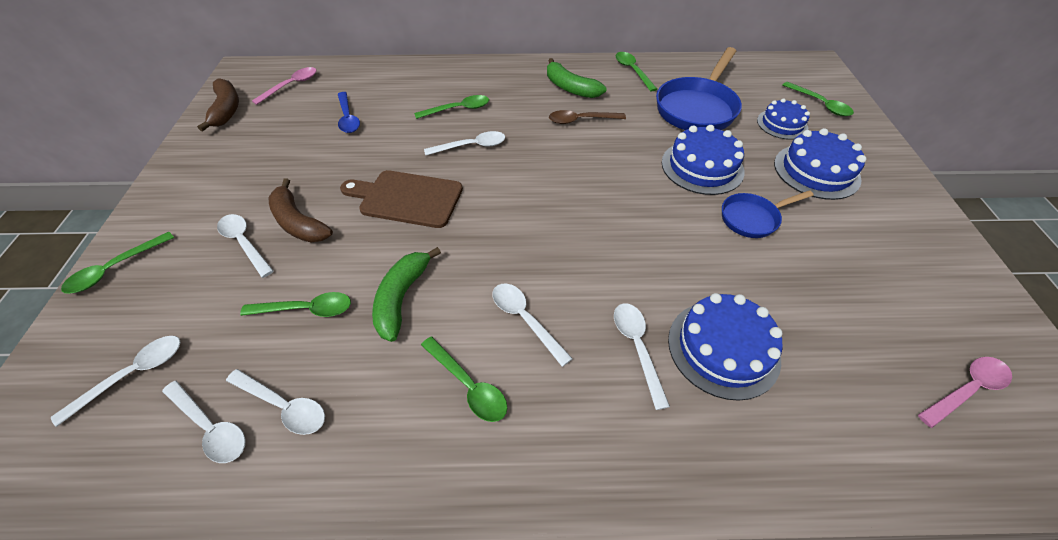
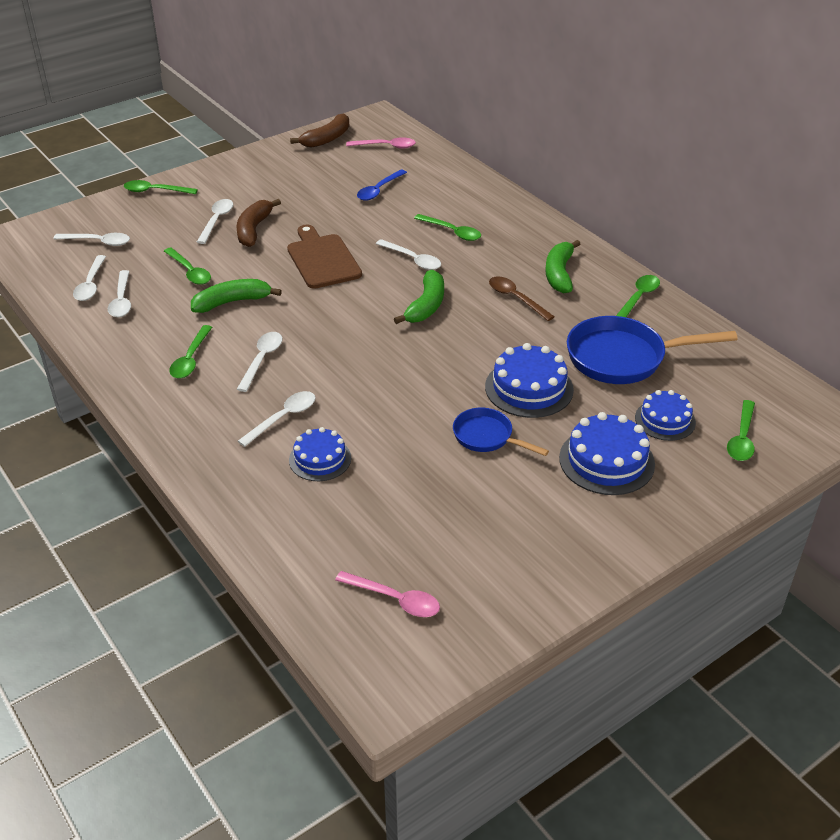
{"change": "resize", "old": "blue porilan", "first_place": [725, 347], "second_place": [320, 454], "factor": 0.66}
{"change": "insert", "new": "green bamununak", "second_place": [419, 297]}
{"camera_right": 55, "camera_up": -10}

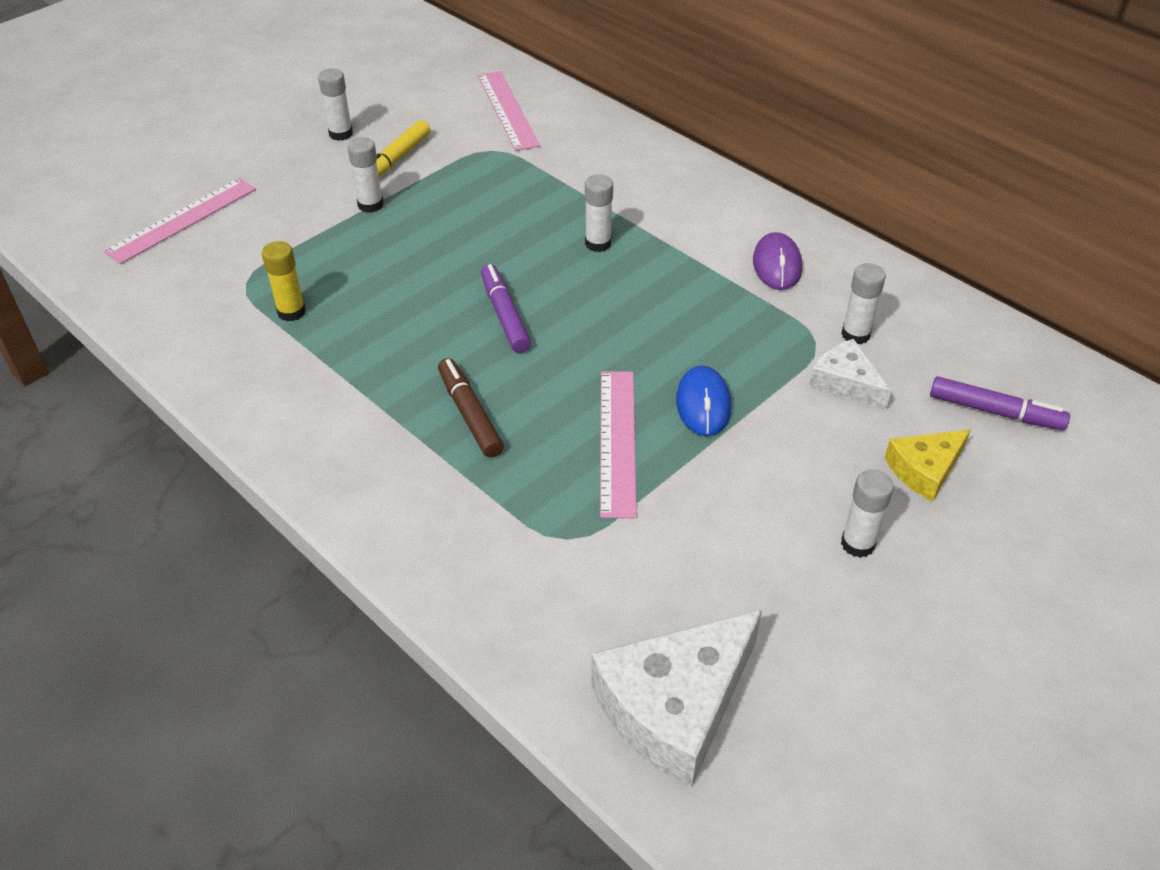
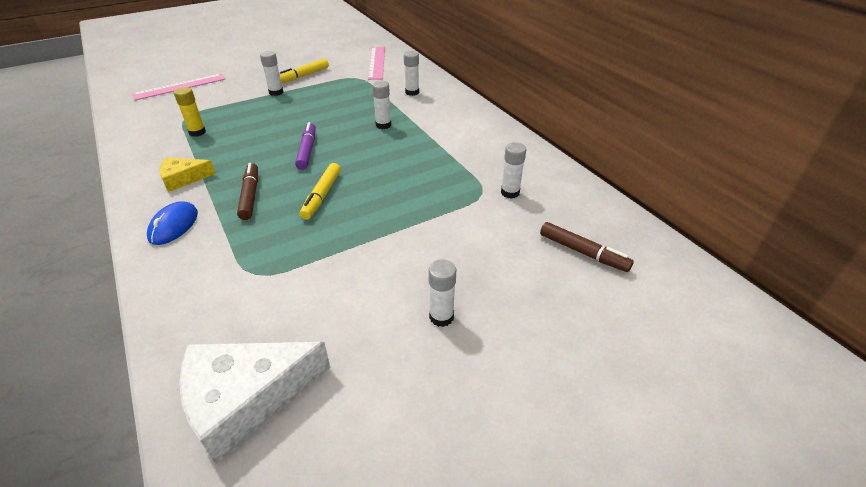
{"change": "move", "old": "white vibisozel", "first_place": [335, 104], "second_place": [411, 73]}
{"change": "delete", "old": "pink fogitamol", "first_place": [618, 444]}
{"change": "move", "old": "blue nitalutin", "first_place": [703, 400], "second_place": [172, 223]}
{"change": "delete", "old": "purple nitalutin", "first_place": [777, 261]}
{"change": "delete", "old": "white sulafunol", "first_place": [850, 374]}
{"change": "move", "old": "yellow sulafunol", "first_place": [927, 466], "second_place": [187, 174]}
{"change": "recolor", "old": "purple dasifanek", "new": "brown dasifanek", "first_place": [1000, 403], "second_place": [587, 247]}
{"change": "insert", "new": "yellow dasifanek", "second_place": [320, 191]}
{"camera_right": 15, "camera_up": -5}

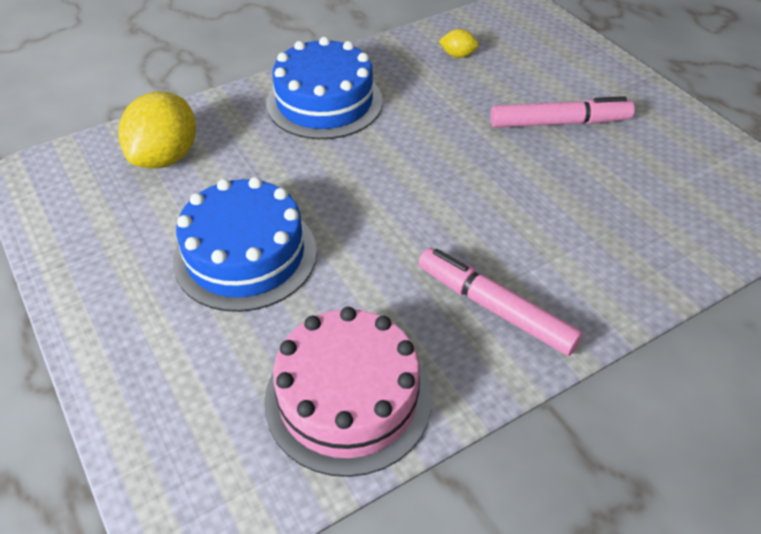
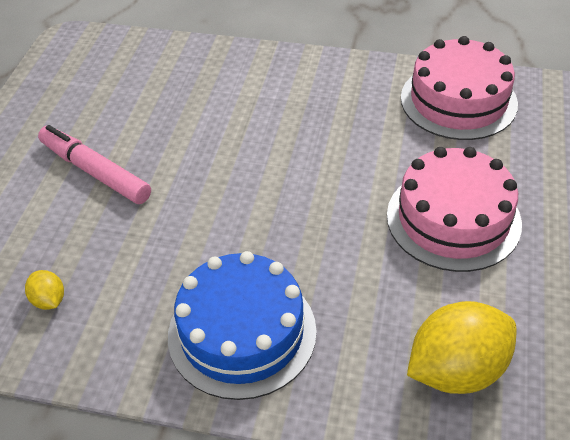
{"change": "recolor", "old": "blue porilan", "new": "pink porilan", "first_place": [245, 244], "second_place": [454, 209]}
{"change": "delete", "old": "pink dasifanek", "first_place": [501, 302]}
{"camera_right": -135, "camera_up": 0}

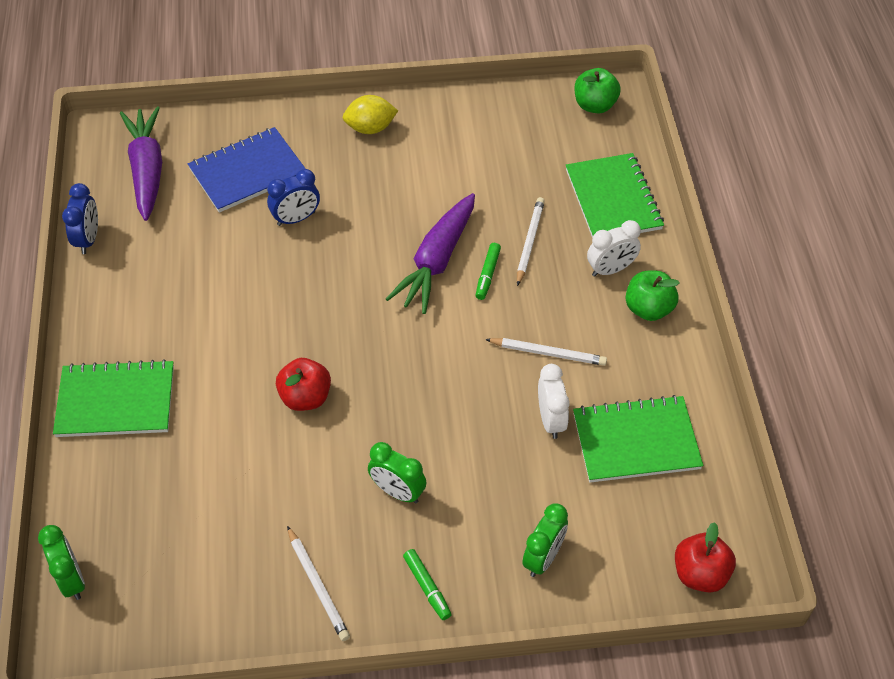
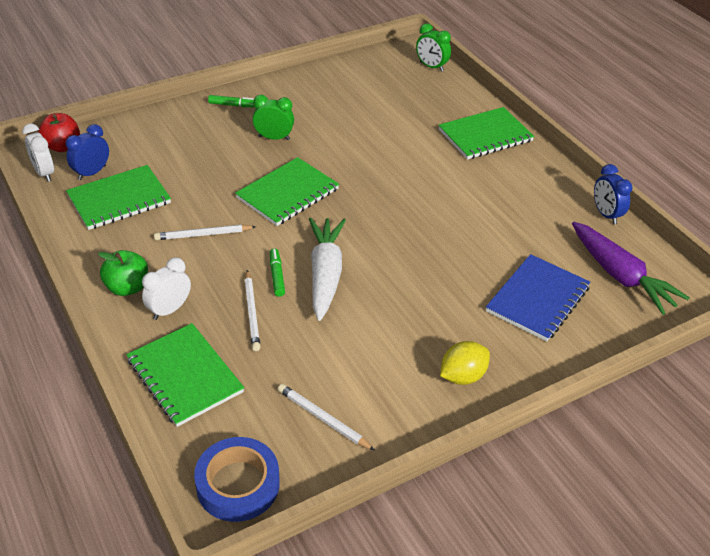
{"change": "move", "old": "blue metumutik", "first_place": [293, 197], "second_place": [87, 152]}
{"change": "delete", "old": "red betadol", "first_place": [303, 384]}
{"change": "move", "old": "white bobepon", "first_place": [318, 583], "second_place": [326, 417]}
{"change": "recolor", "old": "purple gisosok", "new": "white gisosok", "first_place": [430, 253], "second_place": [327, 269]}
{"change": "rotate", "old": "green dasifanek", "first_place": [427, 584], "second_place": [231, 101], "degrees": 150}
{"change": "delete", "old": "green metumutik", "first_place": [545, 540]}
{"change": "move", "old": "white metumutik", "first_place": [554, 401], "second_place": [38, 152]}
{"change": "replace", "old": "green betadol", "new": "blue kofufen", "first_place": [597, 90], "second_place": [237, 479]}
{"change": "insert", "new": "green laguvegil", "second_place": [287, 191]}
{"camera_right": 155, "camera_up": -10}

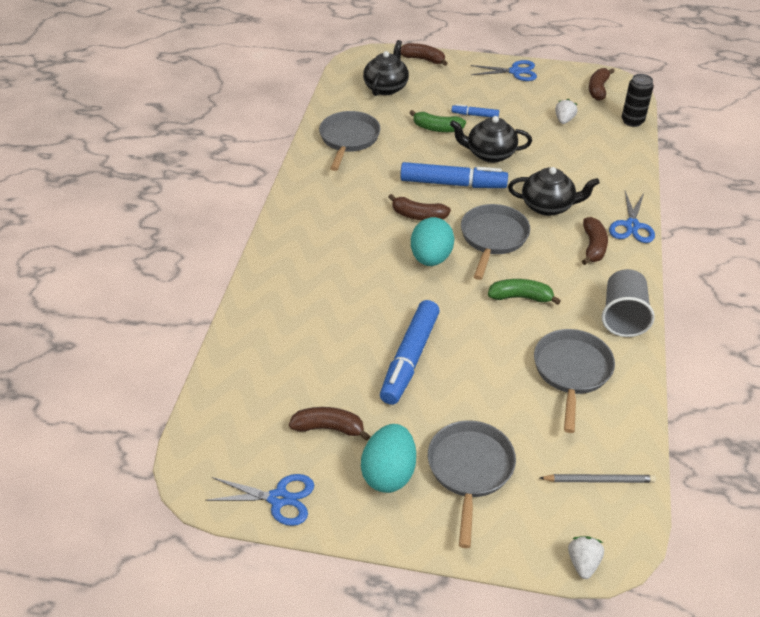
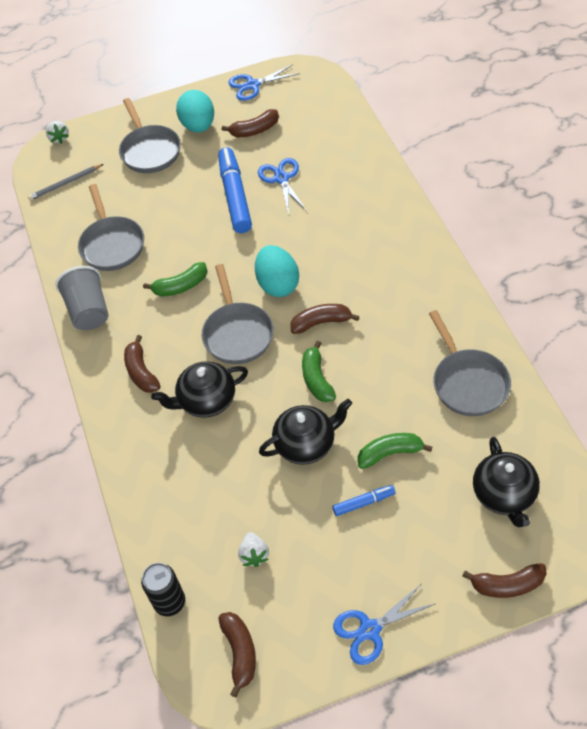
{"change": "replace", "old": "blue dasifanek", "new": "green bamununak", "first_place": [454, 175], "second_place": [319, 371]}
{"change": "move", "old": "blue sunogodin", "first_place": [632, 217], "second_place": [282, 186]}
{"camera_right": 155, "camera_up": 10}

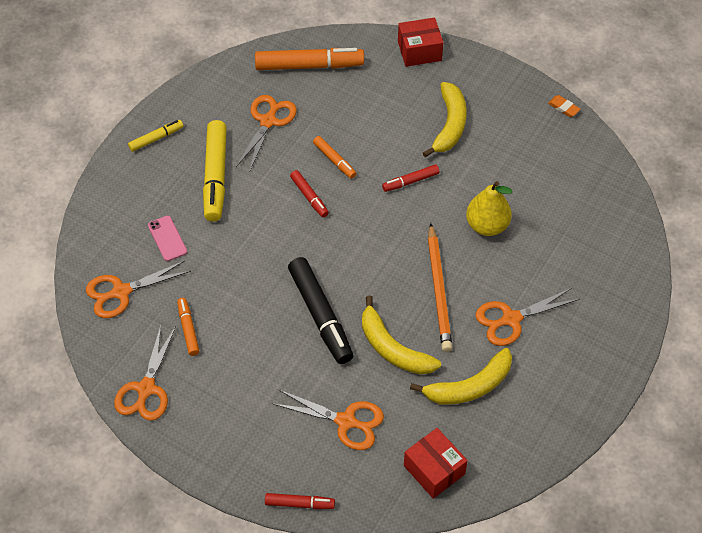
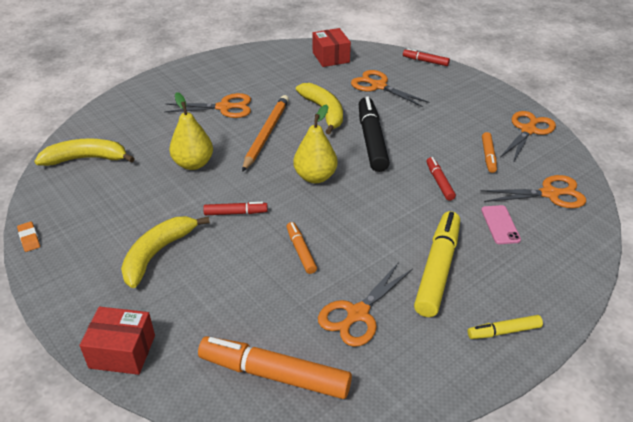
{"change": "move", "old": "red dasifanek", "first_place": [309, 193], "second_place": [441, 179]}
{"change": "move", "old": "yellow bamununak", "first_place": [461, 376], "second_place": [84, 152]}
{"change": "insert", "new": "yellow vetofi", "second_place": [315, 143]}
{"camera_right": -160, "camera_up": -15}

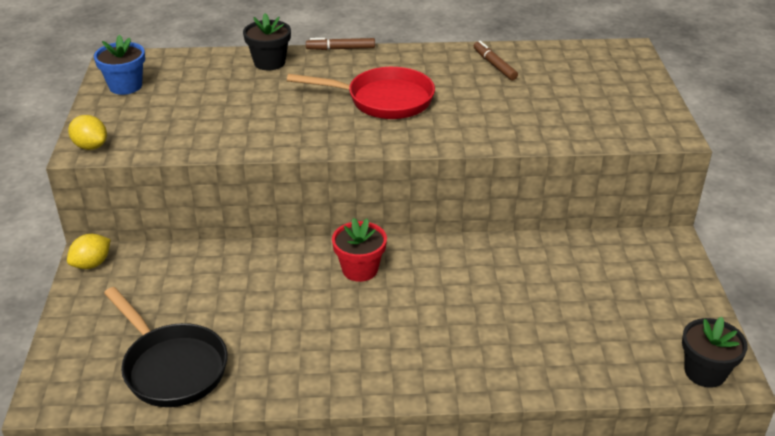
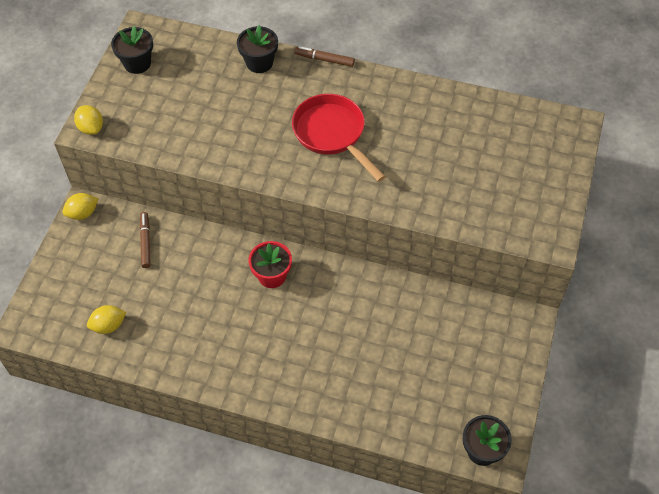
{"change": "recolor", "old": "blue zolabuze", "new": "black zolabuze", "first_place": [119, 65], "second_place": [132, 50]}
{"change": "replace", "old": "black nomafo", "new": "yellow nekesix", "first_place": [166, 347], "second_place": [106, 319]}
{"change": "rotate", "old": "red nomafo", "first_place": [361, 93], "second_place": [339, 138], "degrees": -150}
{"change": "move", "old": "brown dasifanek", "first_place": [496, 60], "second_place": [145, 240]}
{"camera_right": 20, "camera_up": 20}

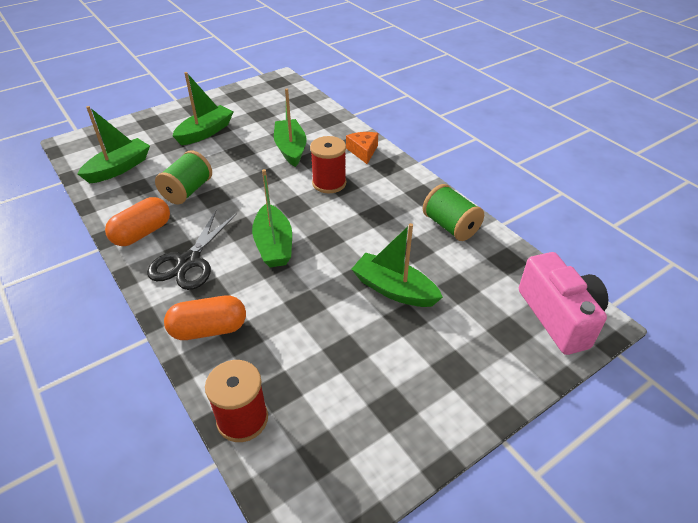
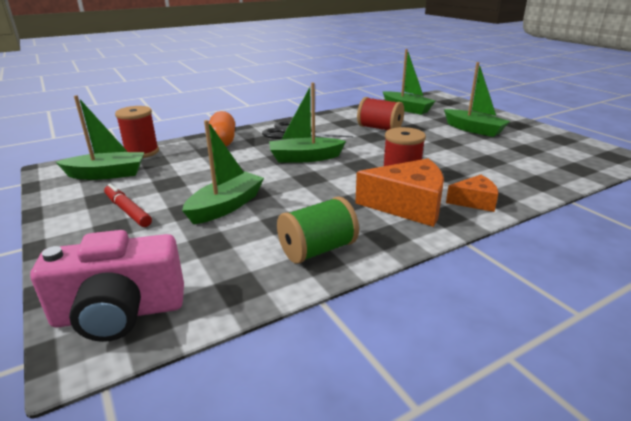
{"change": "delete", "old": "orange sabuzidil", "first_place": [137, 221]}
{"change": "recolor", "old": "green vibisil", "new": "red vibisil", "first_place": [183, 178], "second_place": [380, 113]}
{"change": "move", "old": "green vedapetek", "first_place": [290, 127], "second_place": [100, 137]}
{"change": "insert", "new": "red dasifanek", "second_place": [128, 205]}
{"change": "insert", "new": "orange sulafunol", "second_place": [399, 192]}
{"camera_right": 95, "camera_up": -15}

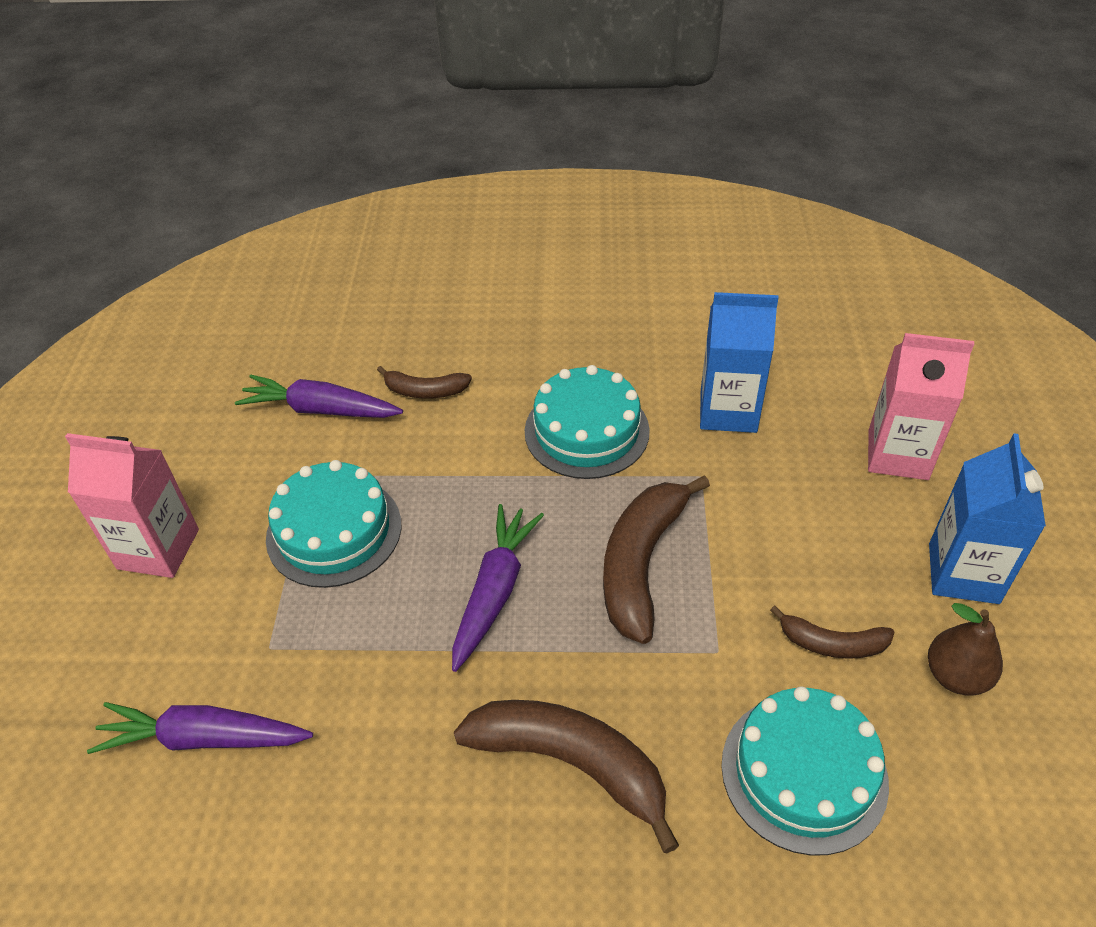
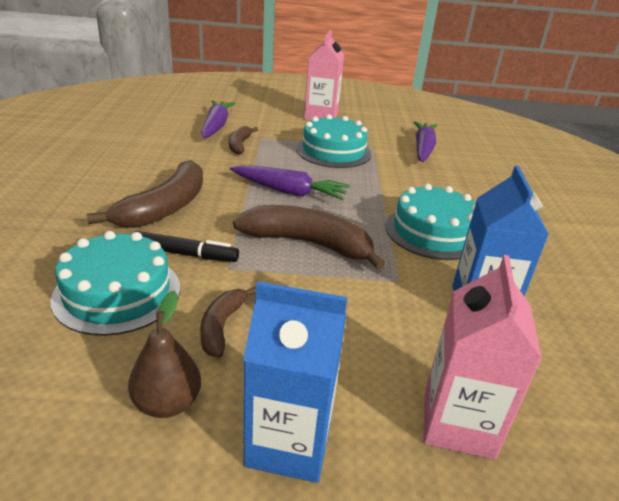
{"change": "move", "old": "brown bamununak", "first_place": [424, 382], "second_place": [243, 140]}
{"change": "insert", "new": "black dasifanek", "second_place": [186, 246]}
{"camera_right": 85, "camera_up": -15}

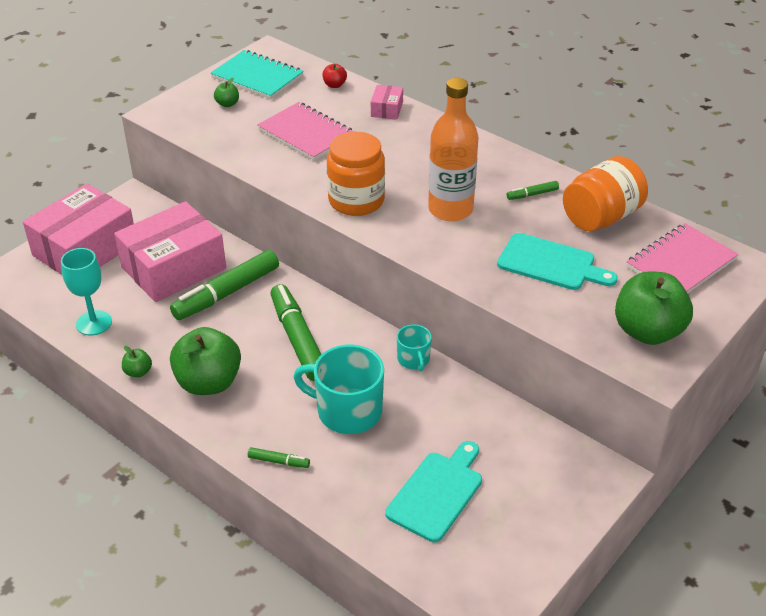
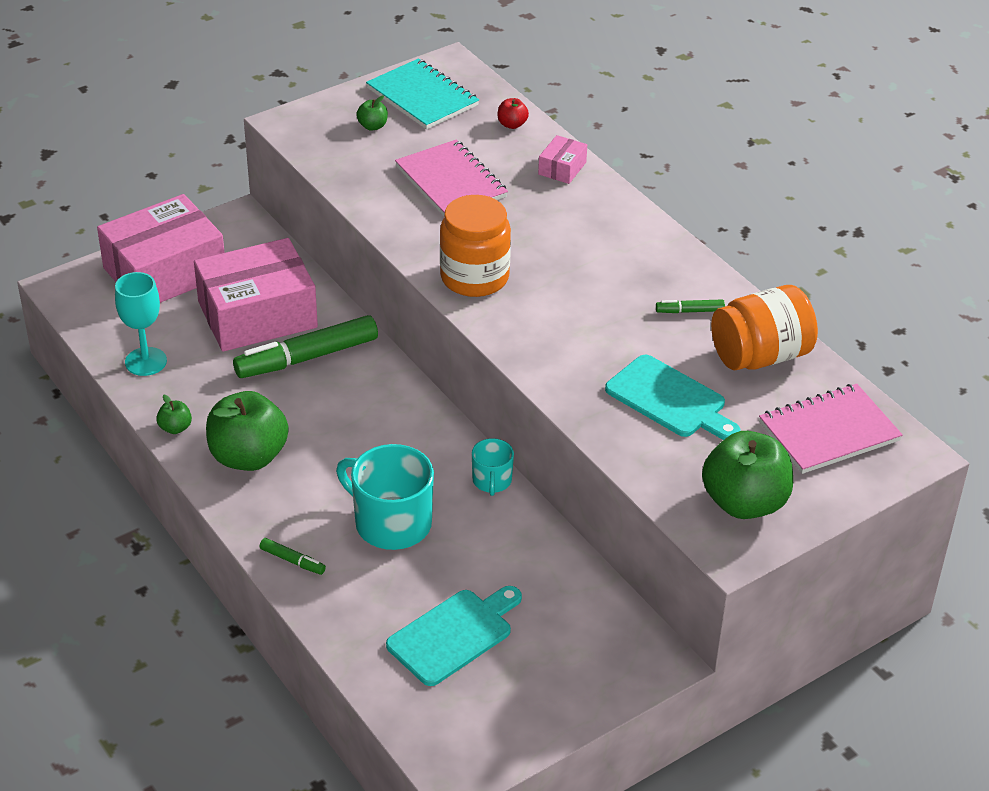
{"change": "delete", "old": "green dasifanek", "first_place": [296, 332]}
{"change": "delete", "old": "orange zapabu", "first_place": [453, 149]}
{"camera_right": 15, "camera_up": 0}

